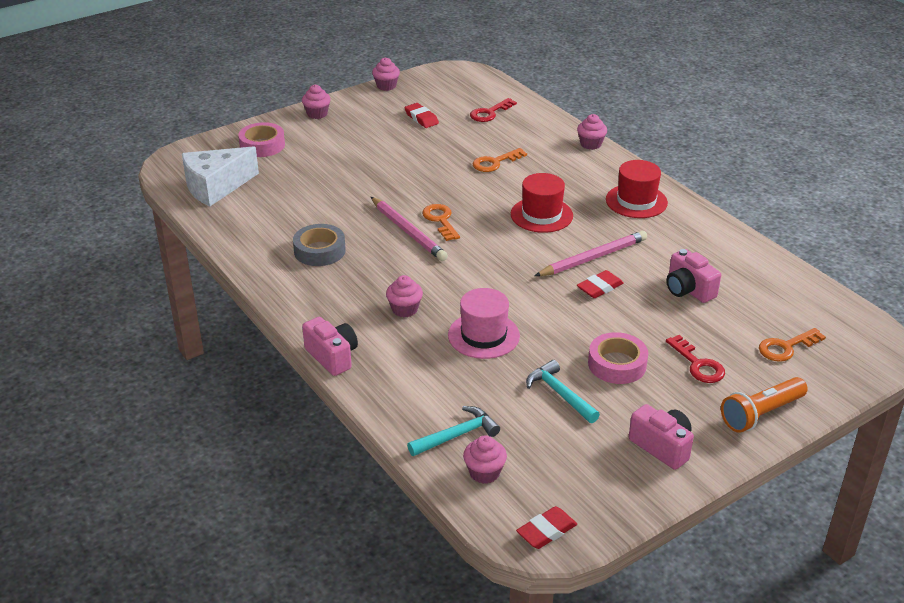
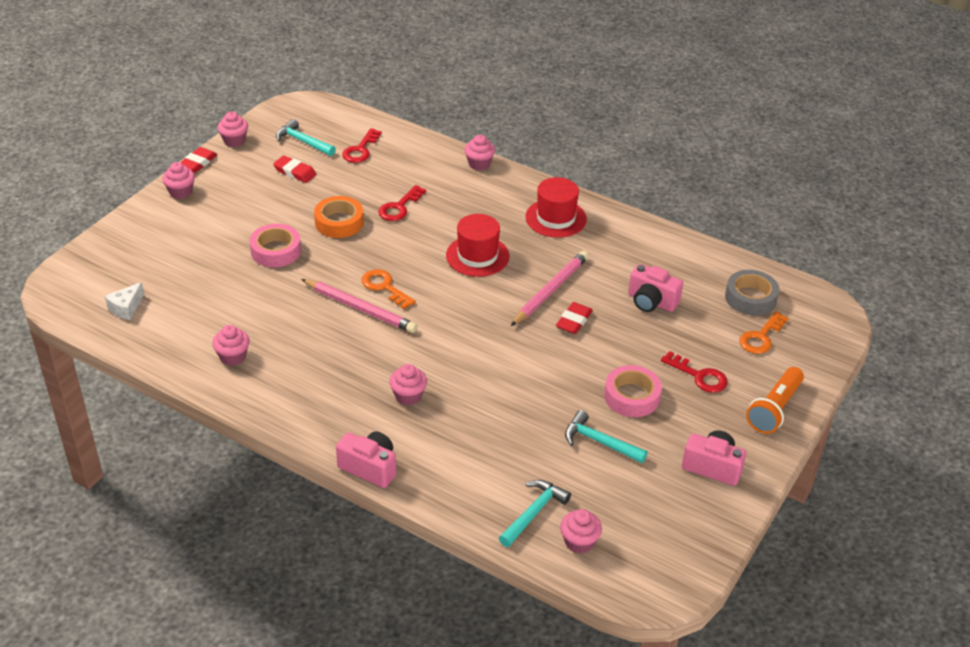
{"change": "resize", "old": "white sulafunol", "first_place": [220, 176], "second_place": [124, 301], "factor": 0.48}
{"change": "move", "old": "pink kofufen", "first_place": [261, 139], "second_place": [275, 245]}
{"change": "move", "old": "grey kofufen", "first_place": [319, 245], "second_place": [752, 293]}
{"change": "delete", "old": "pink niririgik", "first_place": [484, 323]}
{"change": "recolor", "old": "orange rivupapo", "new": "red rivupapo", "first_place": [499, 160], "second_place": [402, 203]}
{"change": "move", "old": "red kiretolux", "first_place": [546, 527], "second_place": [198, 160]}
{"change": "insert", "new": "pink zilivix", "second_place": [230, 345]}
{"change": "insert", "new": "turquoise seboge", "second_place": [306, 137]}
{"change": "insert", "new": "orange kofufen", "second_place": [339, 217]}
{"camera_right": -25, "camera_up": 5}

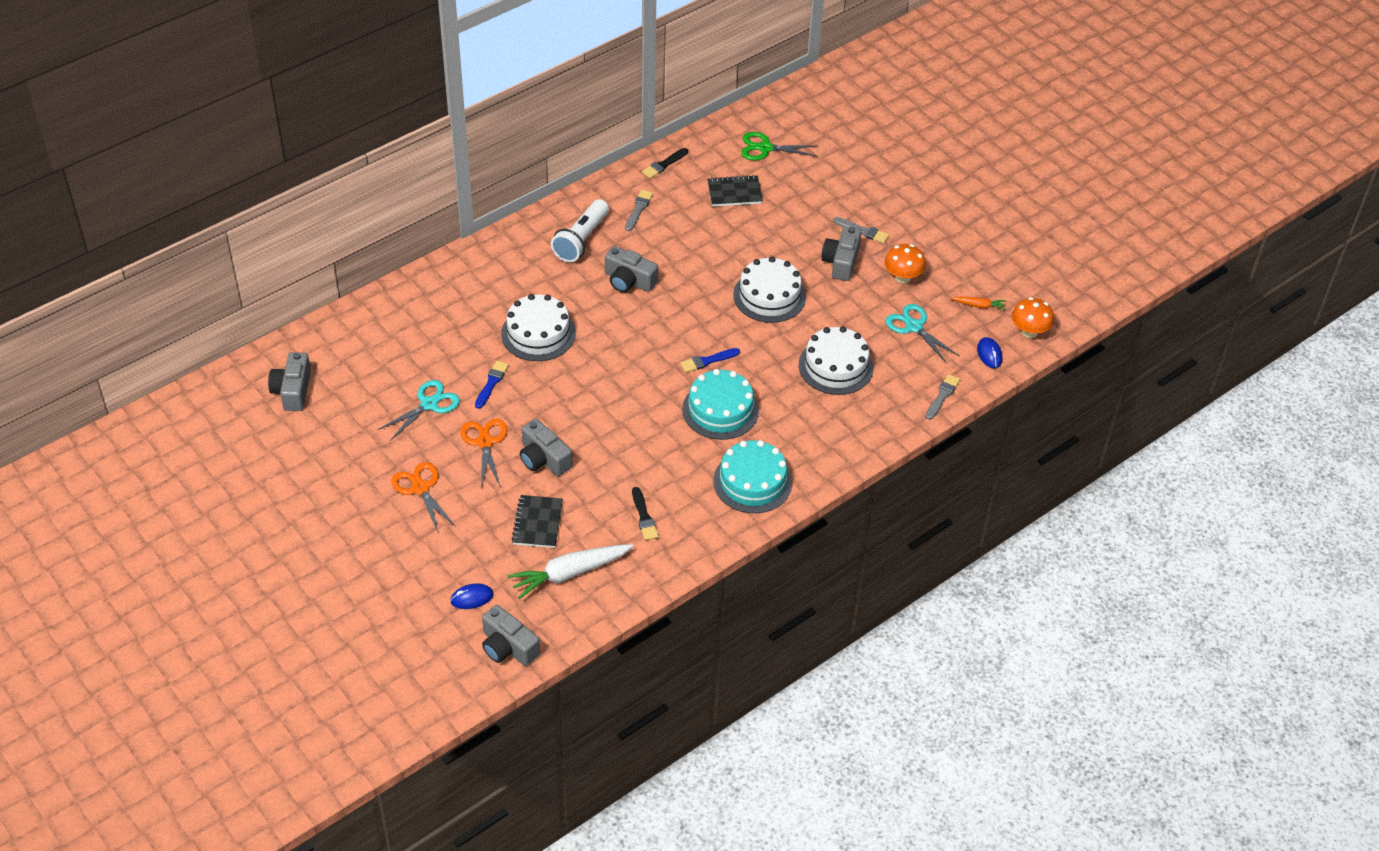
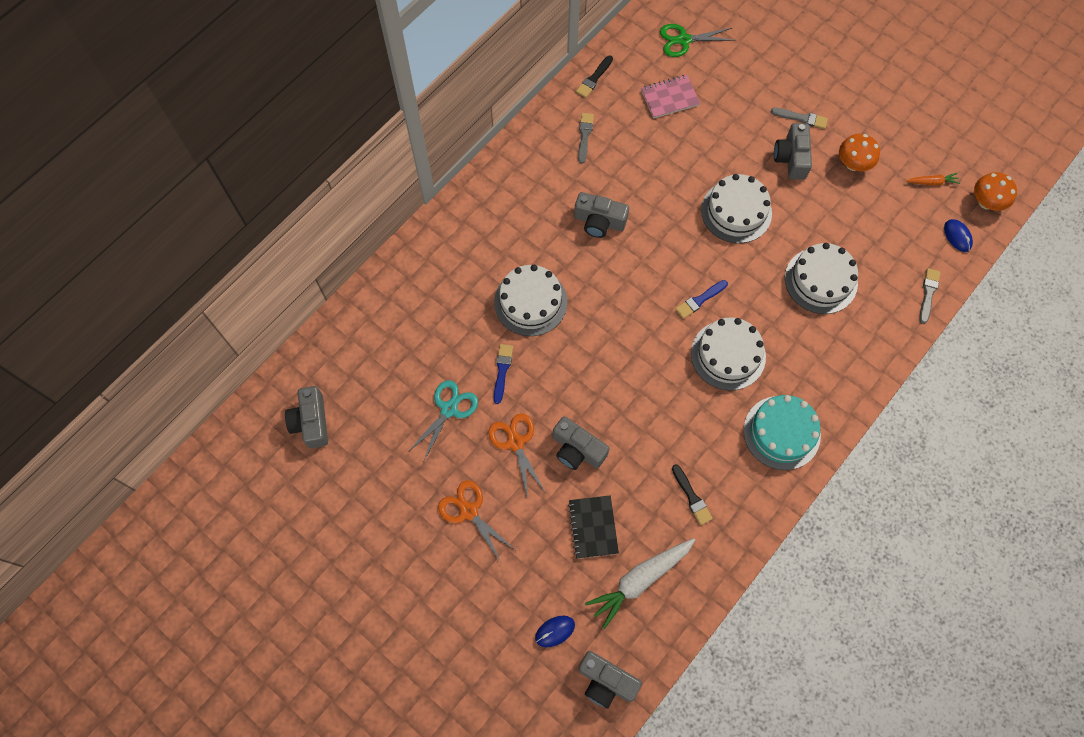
{"change": "delete", "old": "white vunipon", "first_place": [580, 230]}
{"change": "recolor", "old": "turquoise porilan", "new": "white porilan", "first_place": [720, 404], "second_place": [728, 354]}
{"change": "recolor", "old": "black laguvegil", "new": "pink laguvegil", "first_place": [735, 191], "second_place": [670, 97]}
{"change": "delete", "old": "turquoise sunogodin", "first_place": [922, 333]}
{"camera_right": -10, "camera_up": 20}

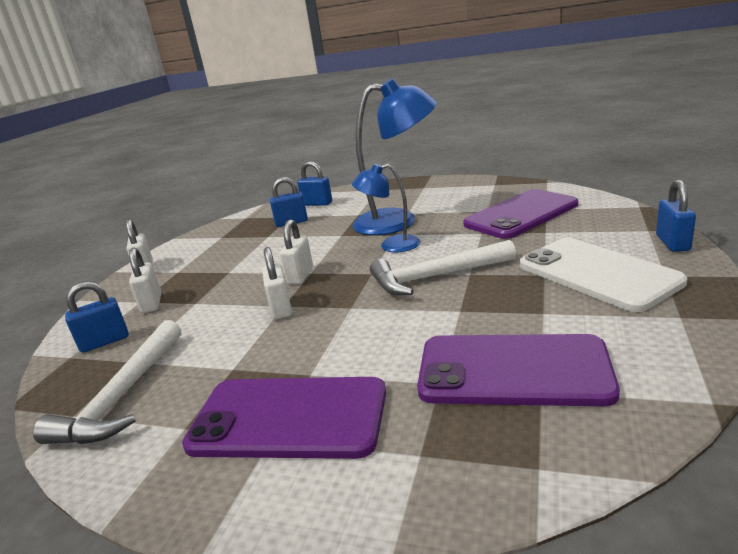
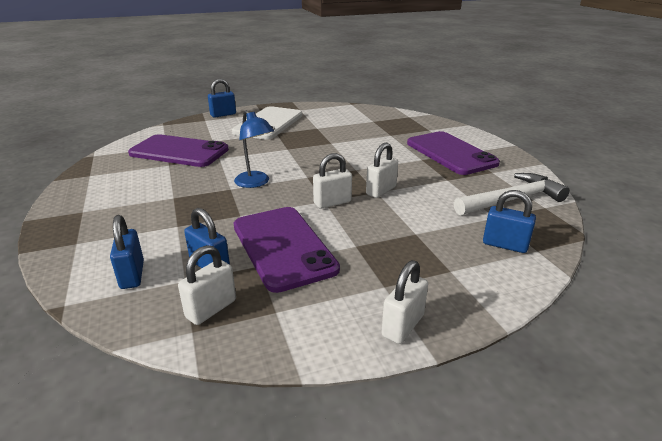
{"change": "move", "old": "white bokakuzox", "first_place": [145, 280], "second_place": [207, 285]}
{"change": "delete", "old": "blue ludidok", "first_place": [394, 156]}
{"change": "delete", "old": "white seboge", "first_place": [443, 267]}
{"change": "move", "old": "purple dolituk", "first_place": [518, 370], "second_place": [287, 250]}
{"camera_right": -130, "camera_up": 5}

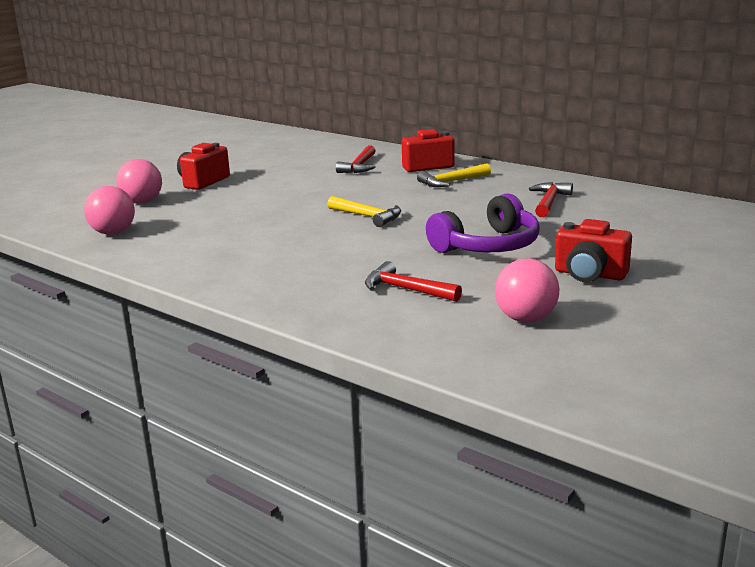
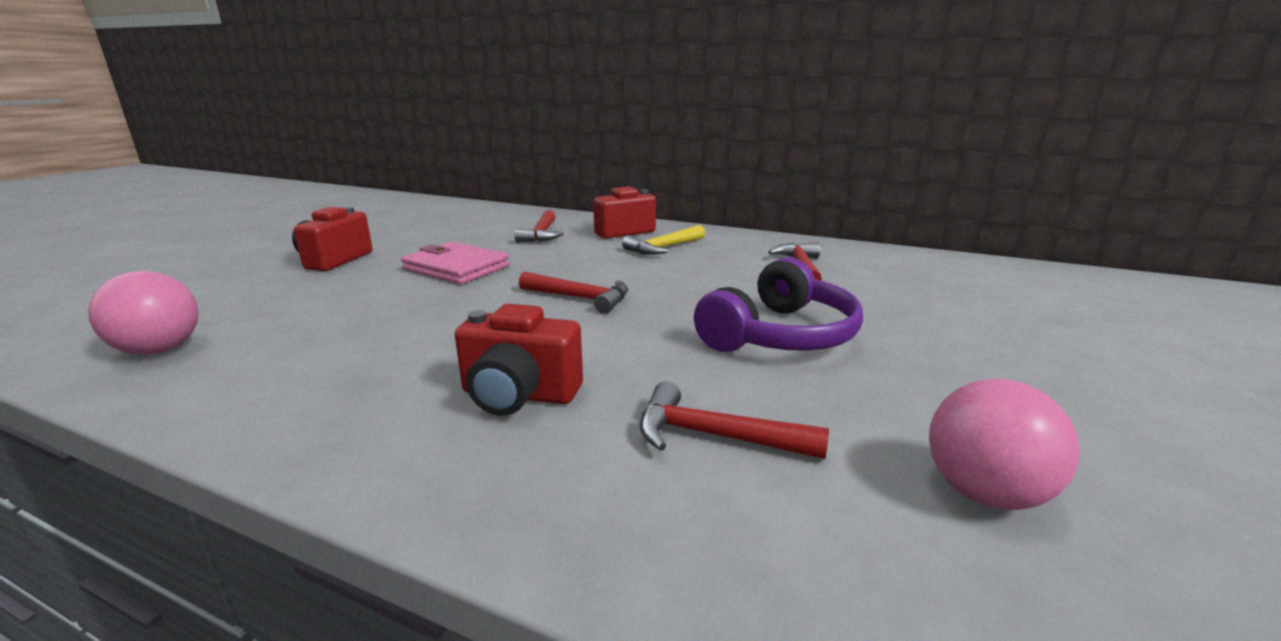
{"change": "delete", "old": "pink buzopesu", "first_place": [139, 181]}
{"change": "recolor", "old": "yellow seboge", "new": "red seboge", "first_place": [364, 211], "second_place": [573, 293]}
{"change": "move", "old": "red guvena", "first_place": [593, 250], "second_place": [519, 359]}
{"change": "insert", "new": "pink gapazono", "second_place": [455, 263]}
{"camera_right": -15, "camera_up": 0}

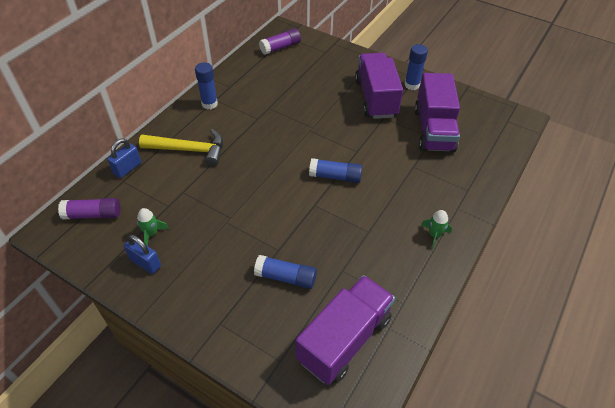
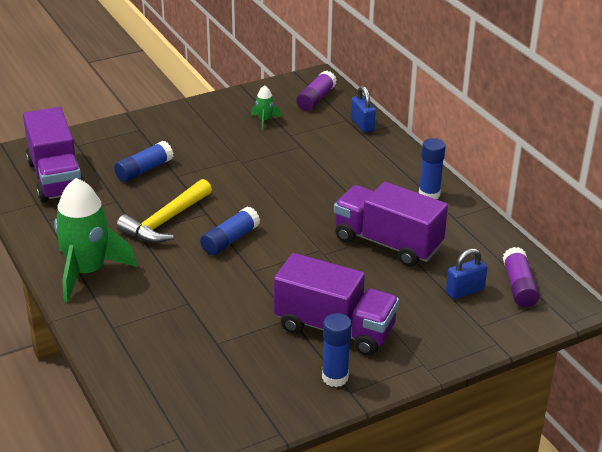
{"change": "move", "old": "blue bokakuzox", "first_place": [142, 254], "second_place": [467, 273]}
{"change": "move", "old": "yellow seboge", "first_place": [181, 147], "second_place": [164, 211]}
{"change": "move", "old": "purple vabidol", "first_place": [437, 113], "second_place": [391, 224]}
{"change": "resize", "old": "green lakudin", "first_place": [436, 229], "second_place": [95, 240], "factor": 2.33}
{"camera_right": 120, "camera_up": -15}

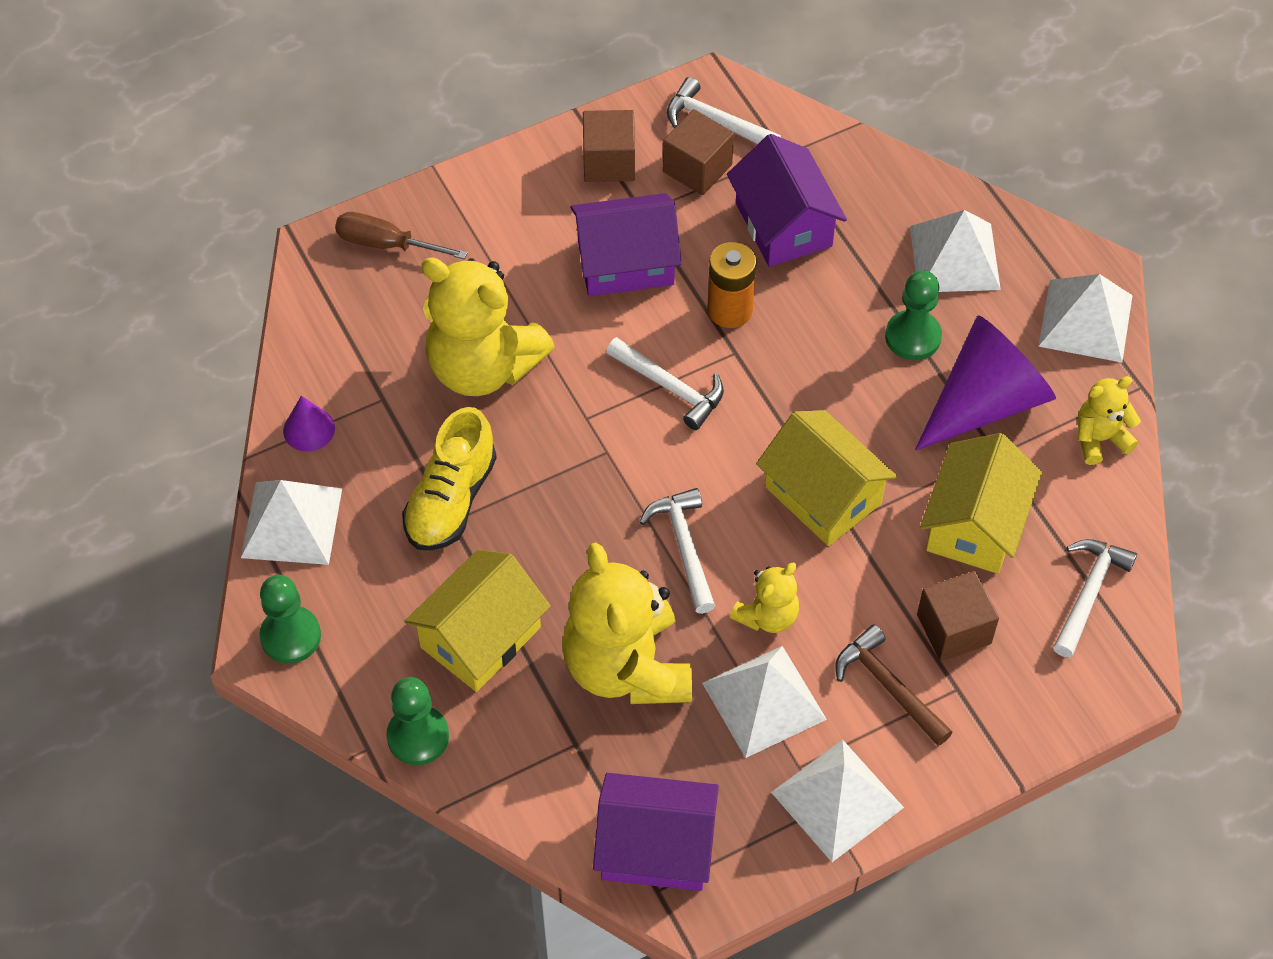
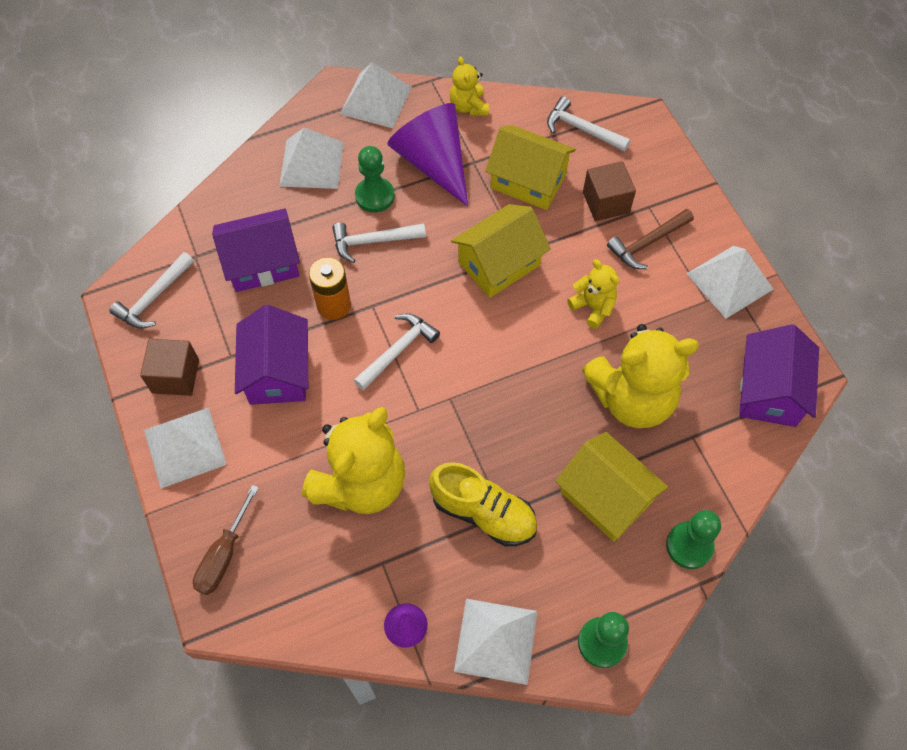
{"change": "move", "old": "white seboge", "first_place": [677, 551], "second_place": [379, 242]}
{"change": "delete", "old": "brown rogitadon", "first_place": [698, 152]}
{"change": "move", "old": "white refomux", "first_place": [764, 702], "second_place": [185, 448]}
{"camera_right": -85, "camera_up": 5}

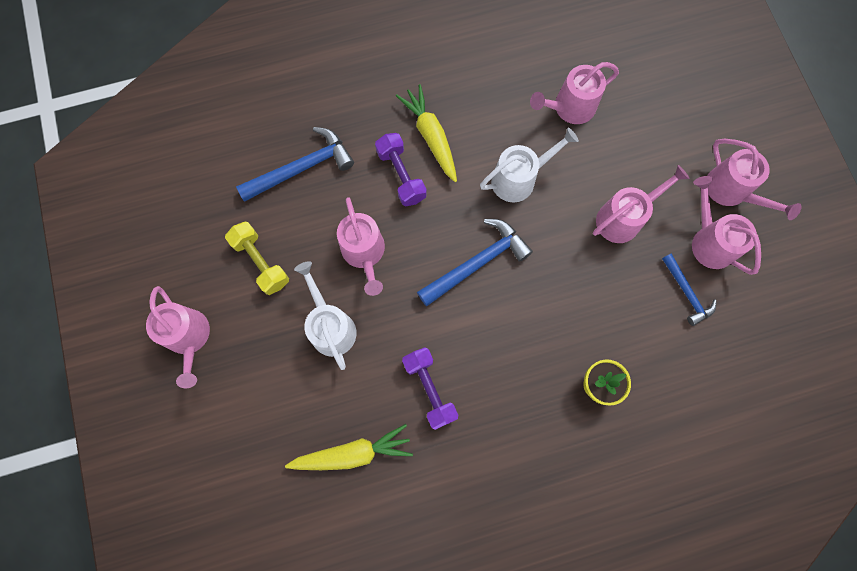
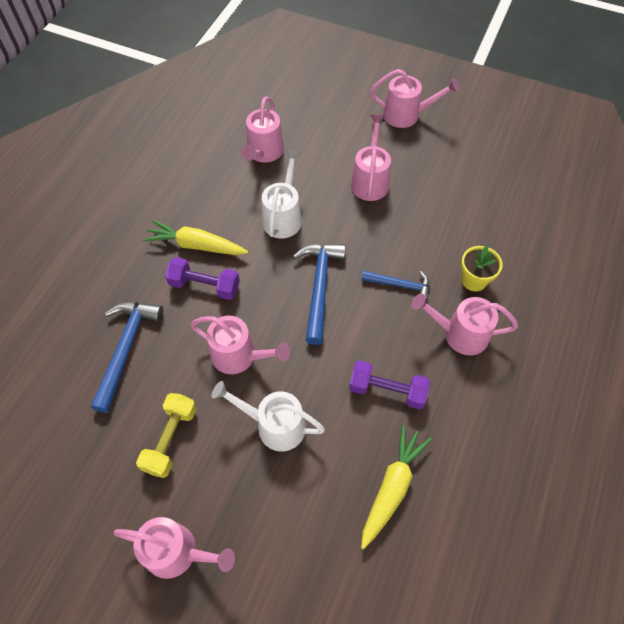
{"change": "rotate", "old": "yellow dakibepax", "first_place": [257, 258], "second_place": [166, 435], "degrees": -75}
{"change": "move", "old": "blue seboge", "first_place": [689, 289], "second_place": [395, 285]}
{"change": "move", "old": "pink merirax", "first_place": [726, 225], "second_place": [465, 324]}
{"camera_right": -50, "camera_up": -15}

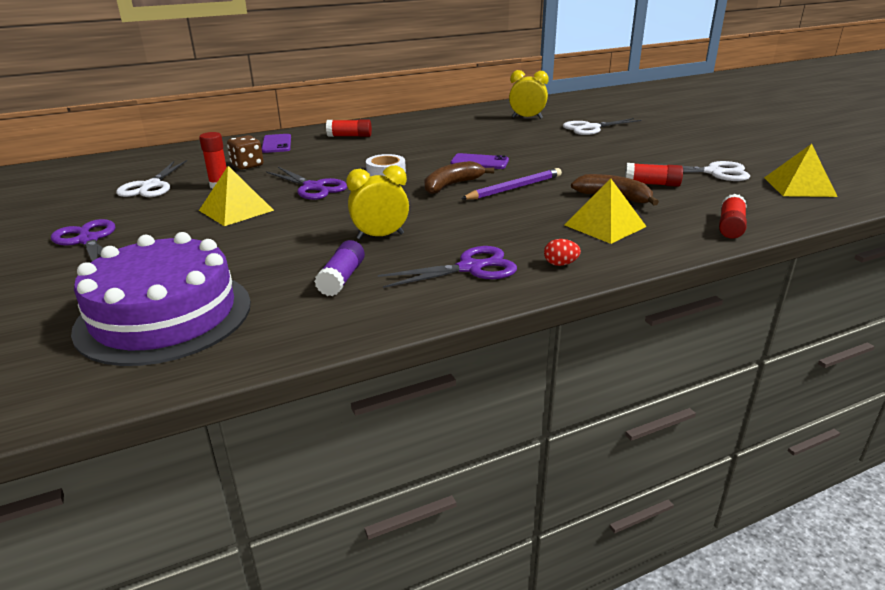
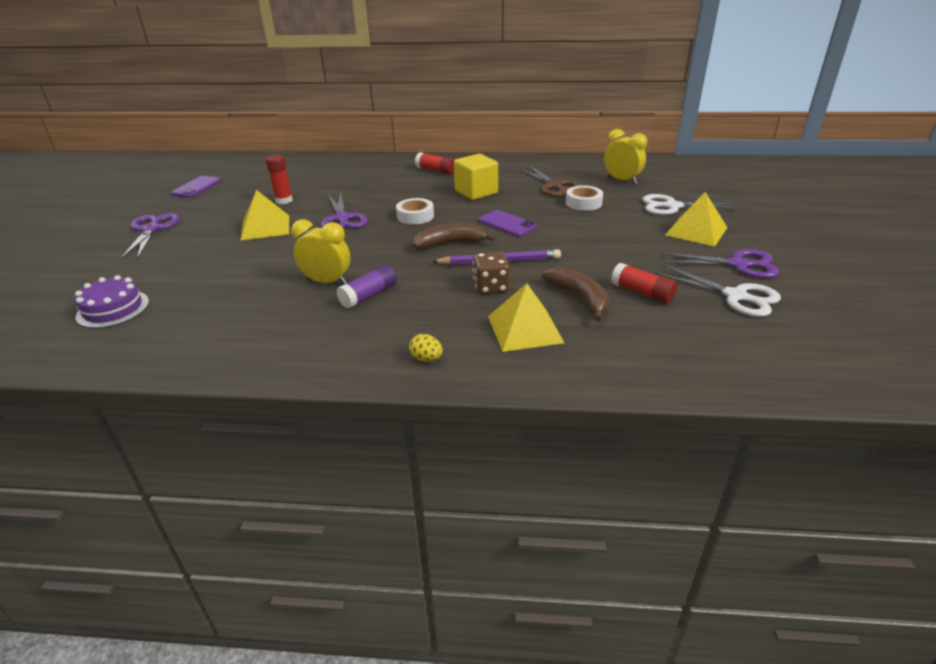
{"change": "resize", "old": "purple porilan", "first_place": [161, 299], "second_place": [112, 301], "factor": 0.51}
{"change": "delete", "old": "white sunogodin", "first_place": [151, 178]}
{"change": "move", "old": "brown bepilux", "first_place": [245, 152], "second_place": [491, 272]}
{"change": "move", "old": "purple dolituk", "first_place": [276, 143], "second_place": [196, 187]}
{"change": "move", "old": "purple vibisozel", "first_place": [339, 268], "second_place": [366, 286]}
{"change": "move", "old": "purple sunogodin", "first_place": [447, 267], "second_place": [719, 263]}
{"change": "recolor", "old": "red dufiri", "new": "yellow dufiri", "first_place": [562, 252], "second_place": [426, 348]}
{"change": "delete", "old": "red vibisozel", "first_place": [733, 216]}
{"change": "move", "old": "yellow refomux", "first_place": [801, 170], "second_place": [696, 219]}
{"change": "insert", "new": "yellow rogitadon", "second_place": [476, 177]}
{"change": "insert", "new": "brown sunogodin", "second_place": [550, 181]}
{"change": "insert", "new": "white kofufen", "second_place": [584, 198]}
{"camera_right": 30, "camera_up": 5}

